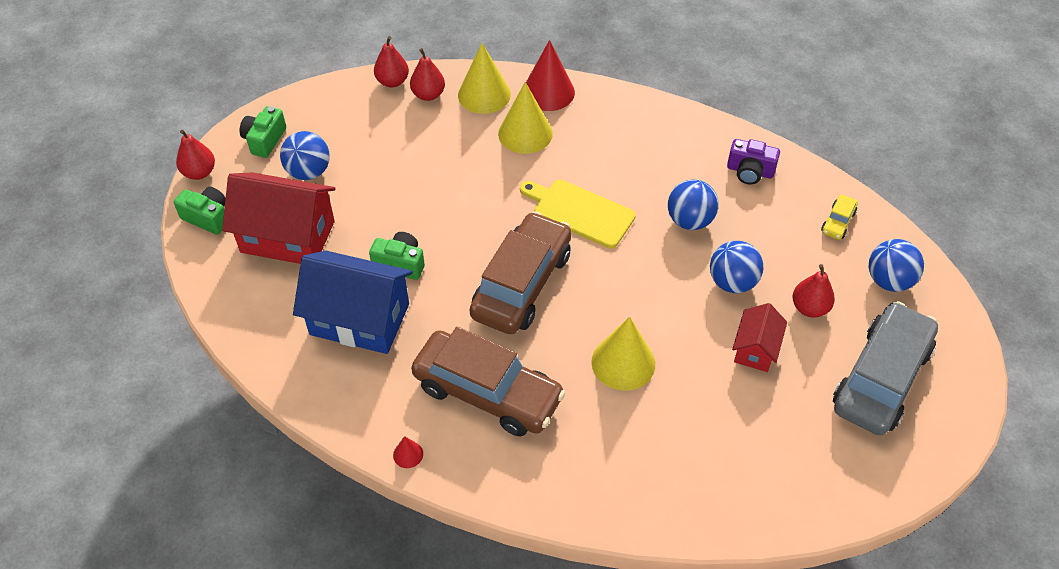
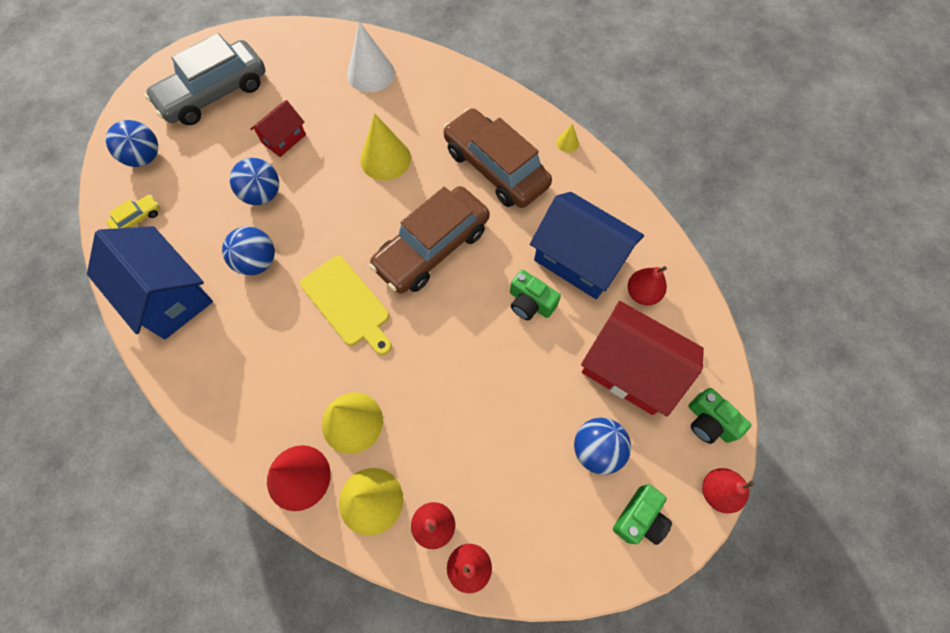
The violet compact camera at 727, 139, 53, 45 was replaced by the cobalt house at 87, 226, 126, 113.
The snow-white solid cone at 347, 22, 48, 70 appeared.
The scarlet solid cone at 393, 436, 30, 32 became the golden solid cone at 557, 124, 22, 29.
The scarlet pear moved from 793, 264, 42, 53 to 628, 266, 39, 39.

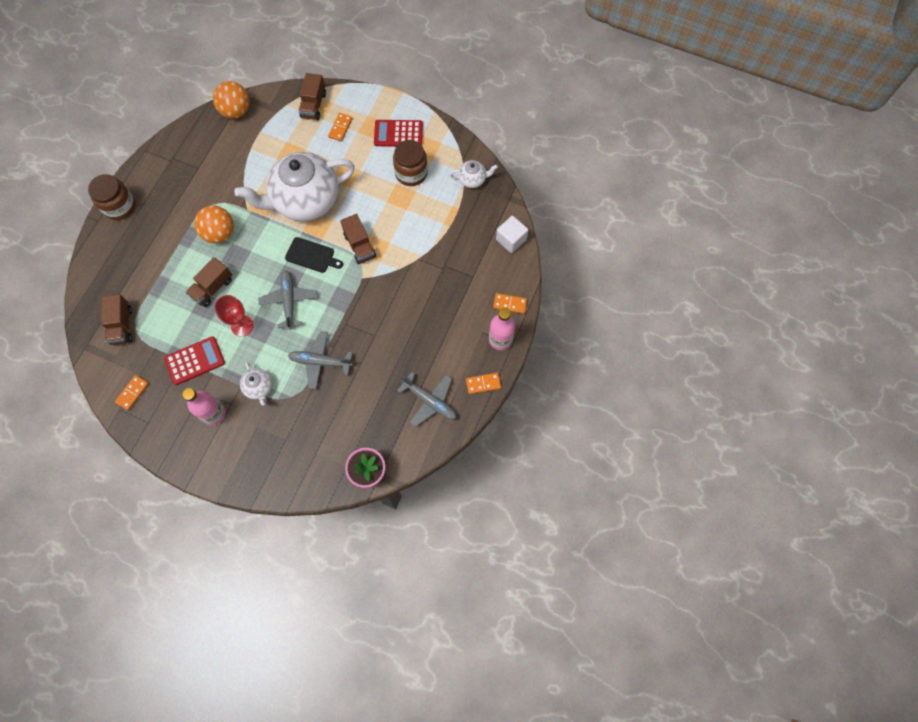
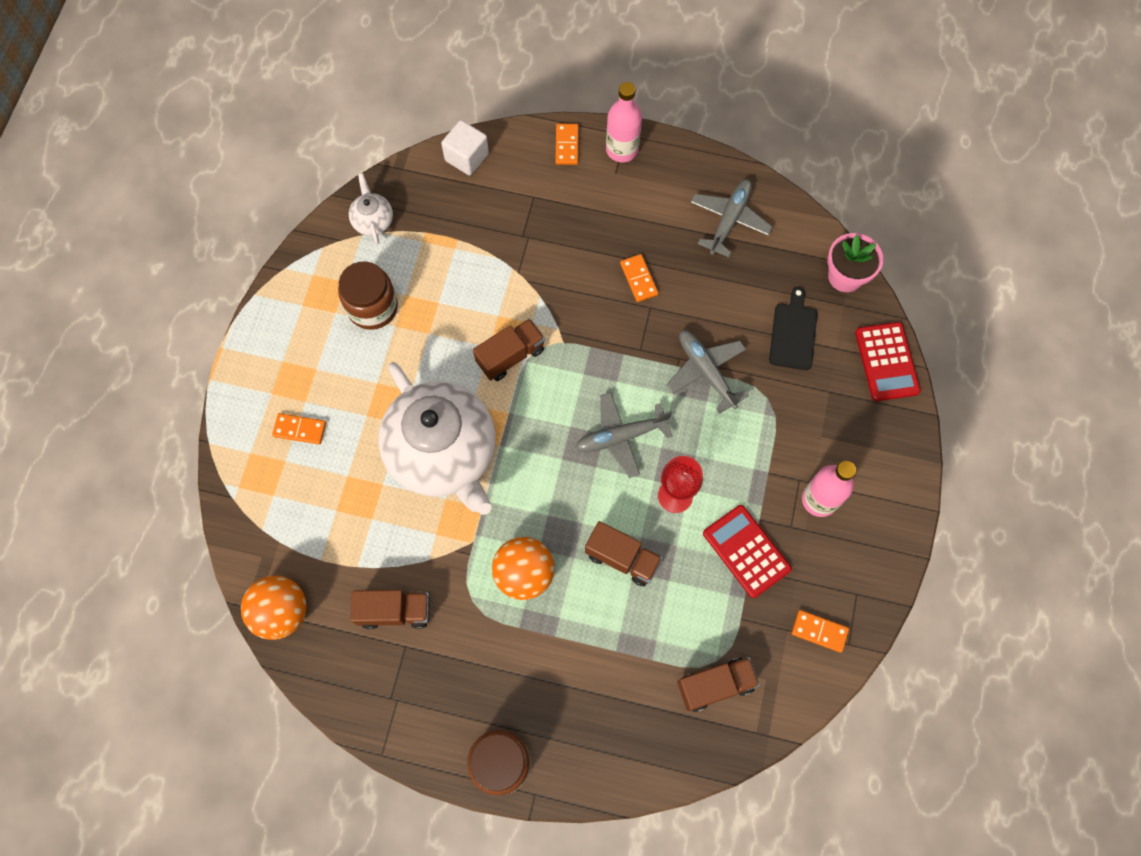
The russet lorry moved from 298, 73, 28, 47 to 350, 590, 80, 39.
The bright orange domino moved from 466, 373, 35, 21 to 620, 254, 38, 48.
The ash-grey toy plane at 287, 331, 66, 58 turned 150 degrees clockwise.
The black cutting board moved from 285, 237, 58, 36 to 769, 287, 48, 83.
The scarlet calculator moved from 374, 120, 49, 27 to 855, 322, 66, 79.
The snow-white china teapot at 240, 362, 32, 43 disappeared.

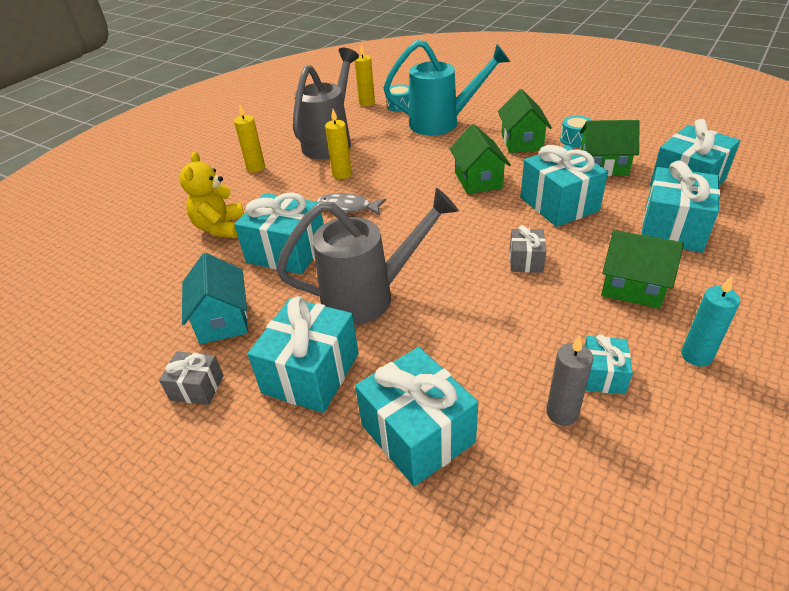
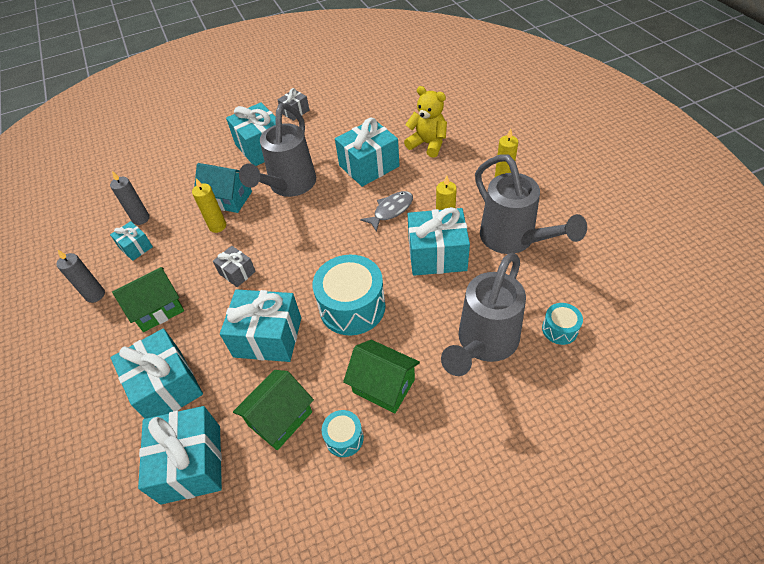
The turquoise candle at 681, 276, 59, 91 became the ash-grey candle at 57, 250, 48, 53.
The golden candle moved from 355, 44, 20, 62 to 192, 178, 34, 55.
The turquoise house moved from 182, 253, 66, 91 to 194, 163, 58, 50.
The leaf-green house at 450, 124, 61, 70 was replaced by the turquoise snare drum at 313, 255, 72, 80.
The turquoise present moved from 355, 347, 123, 139 to 408, 207, 62, 69.
The turquoise watering can at 383, 40, 127, 95 became the ash-grey watering can at 441, 253, 85, 123.

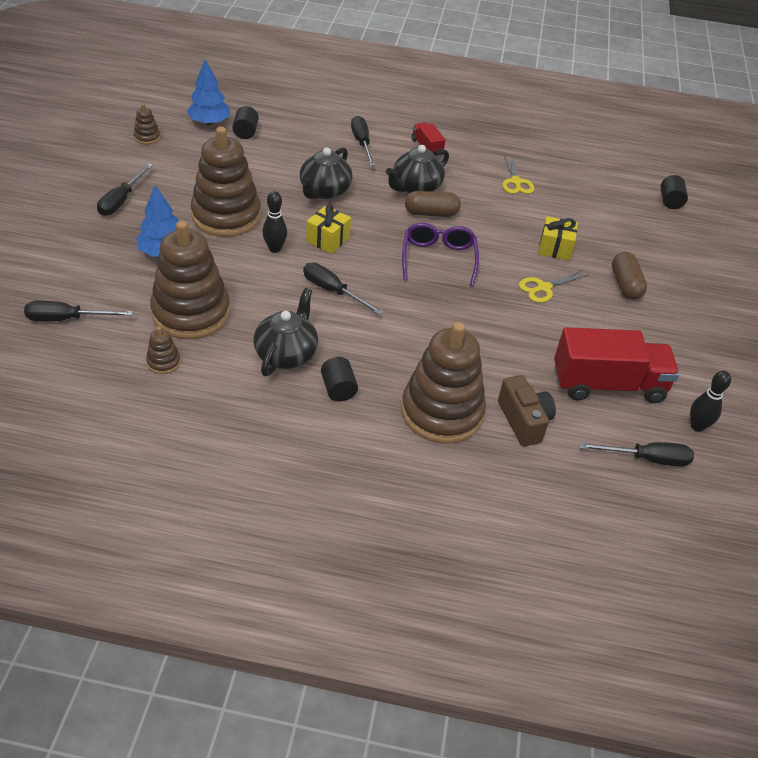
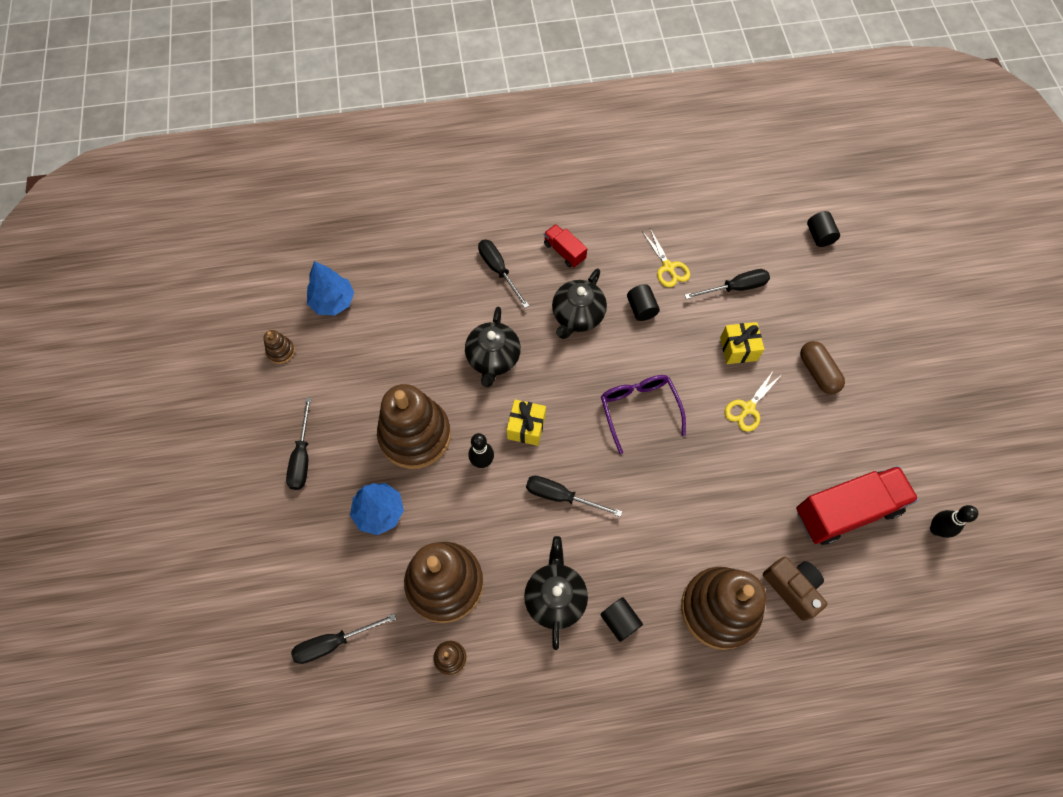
The black cylinder shape moved from 232, 106, 27, 33 to 627, 284, 33, 37.
The black hand screwdriver moved from 580, 442, 114, 24 to 685, 269, 85, 30.
The russet pill shape at 405, 191, 56, 26 disappeared.

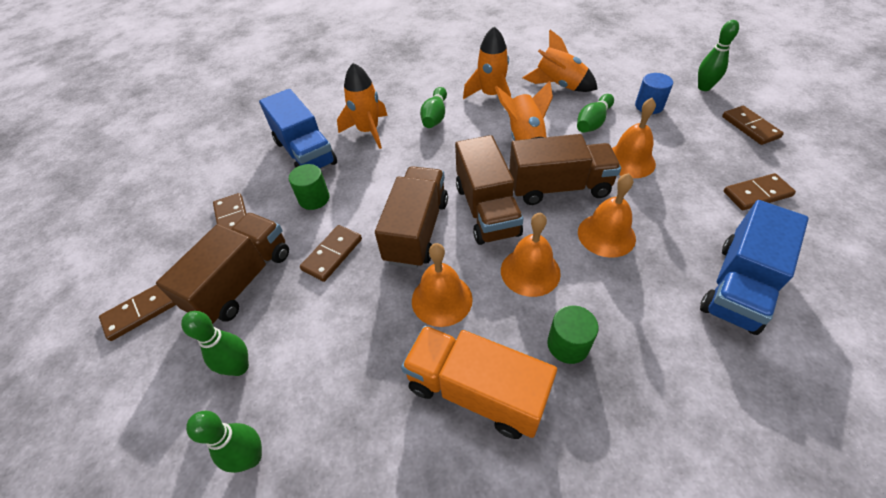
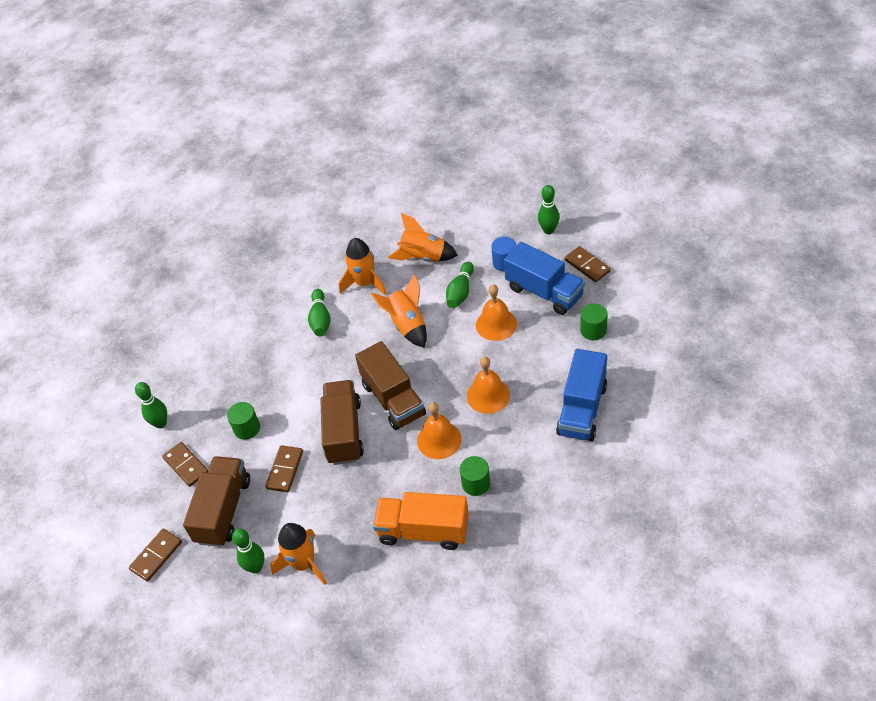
The leaf-green skittle moved from 186, 411, 76, 62 to 135, 382, 32, 46.
The bright orange toy rocket moved from 337, 63, 51, 86 to 270, 523, 57, 62.
The cobalt lorry moved from 259, 89, 78, 80 to 504, 242, 81, 73.
The russet domino at 724, 173, 72, 37 was replaced by the leaf-green cylinder shape at 580, 303, 28, 37.
The bright orange hand bell at 412, 243, 61, 84 disappeared.
The russet lorry at 509, 134, 112, 71 disappeared.

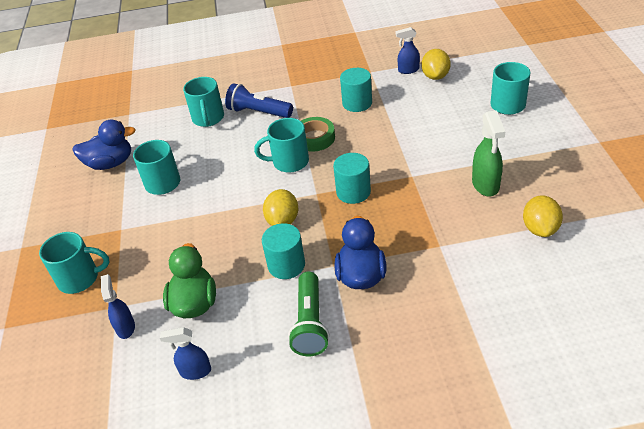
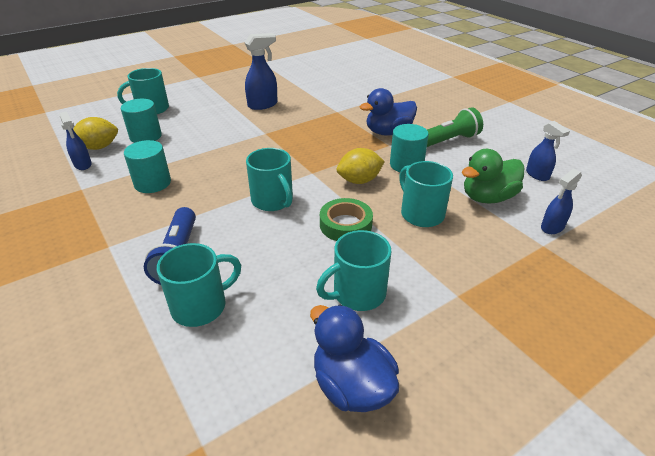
The turquoise cylinder shape moved from 333, 153, 38, 51 to 121, 99, 41, 44.
The leaf-green spray cleaner at 472, 110, 33, 86 became the cobalt spray cleaner at 244, 33, 34, 77.
The leaf-green roll of tape moved from 301, 117, 34, 35 to 320, 198, 53, 43.
The turquoise tea mug moved from 39, 232, 70, 62 to 399, 161, 54, 66.
The golden lemon at 523, 195, 40, 42 disappeared.

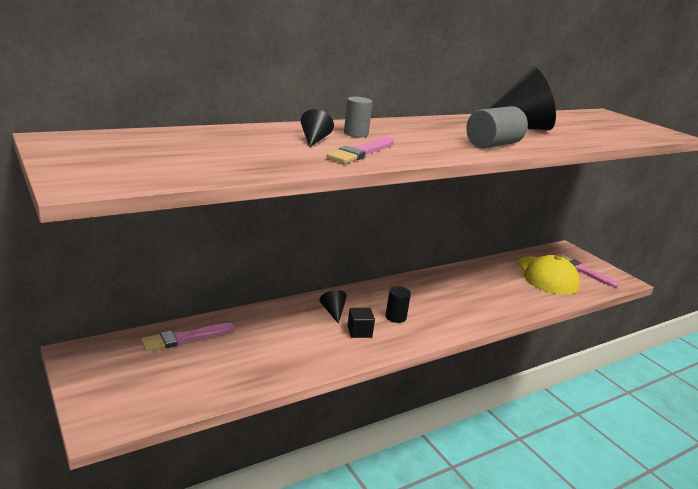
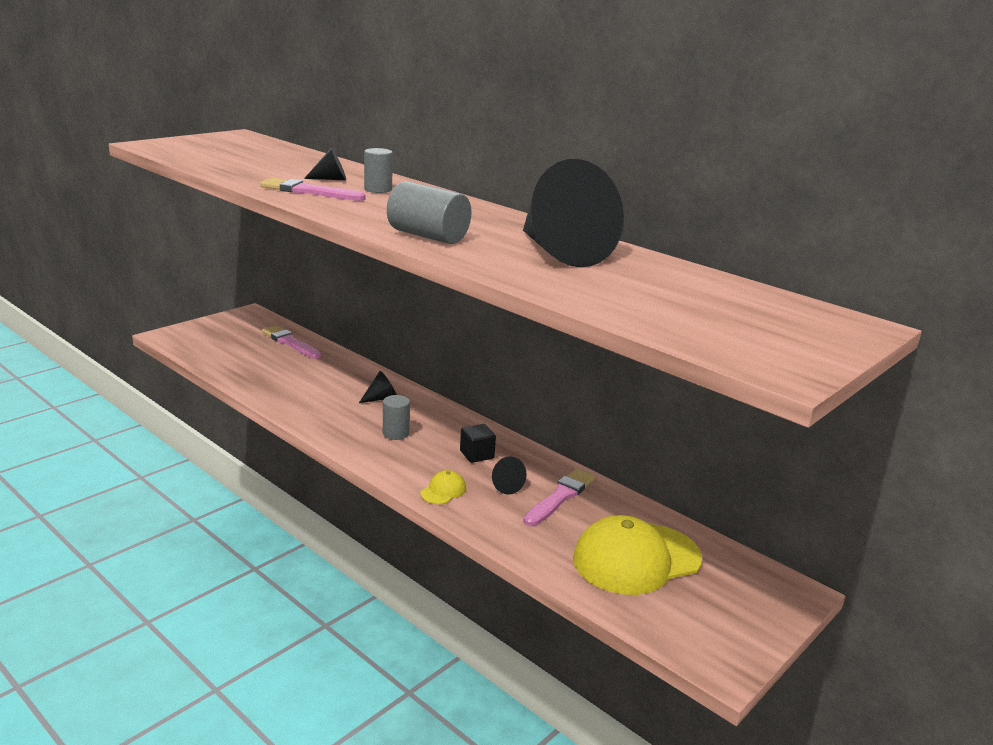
The black cylinder shape at 385, 286, 26, 37 became the ash-grey cylinder shape at 383, 395, 27, 45.
The golden cap at 420, 470, 46, 34 appeared.
The black cube moved from 347, 308, 28, 30 to 460, 424, 36, 39.
The black solid cone at 492, 456, 35, 39 appeared.
The pink paintbrush moved from 560, 255, 58, 32 to 523, 468, 72, 58.

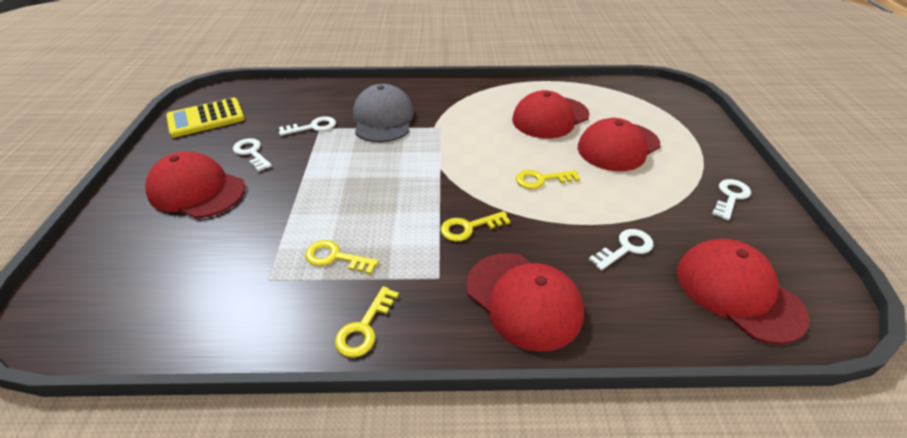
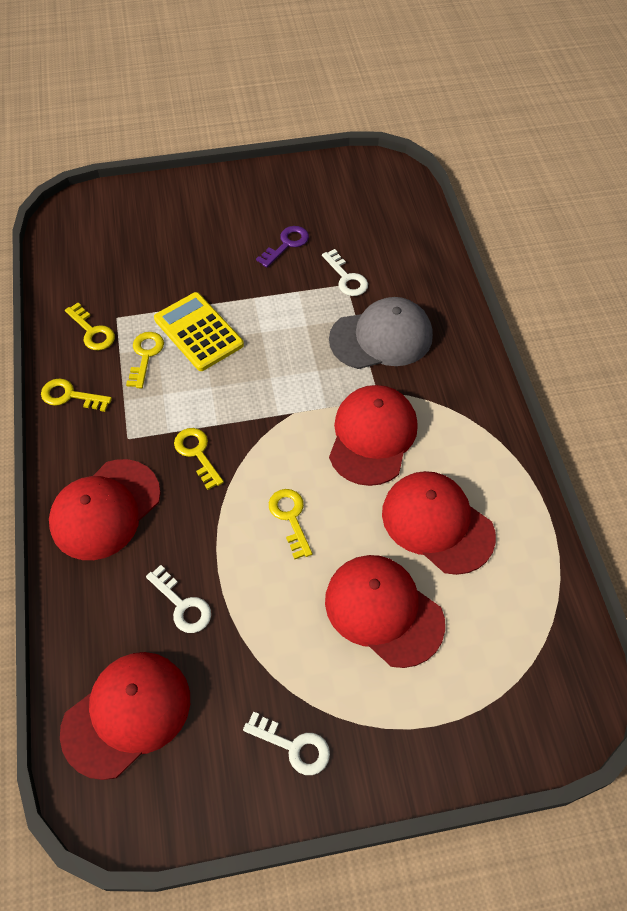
The golden door key at 65, 303, 50, 47 appeared.
The golden calculator moved from 166, 98, 79, 40 to 154, 292, 90, 79.
The snow-white door key at 233, 138, 39, 34 became the violet door key at 256, 226, 53, 41.
The scarlet cap moved from 146, 152, 100, 67 to 329, 385, 89, 101.

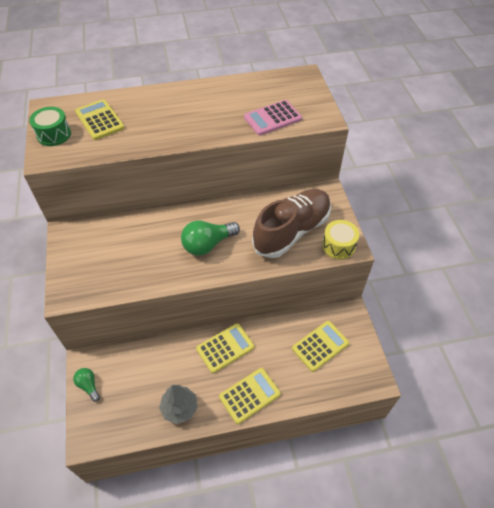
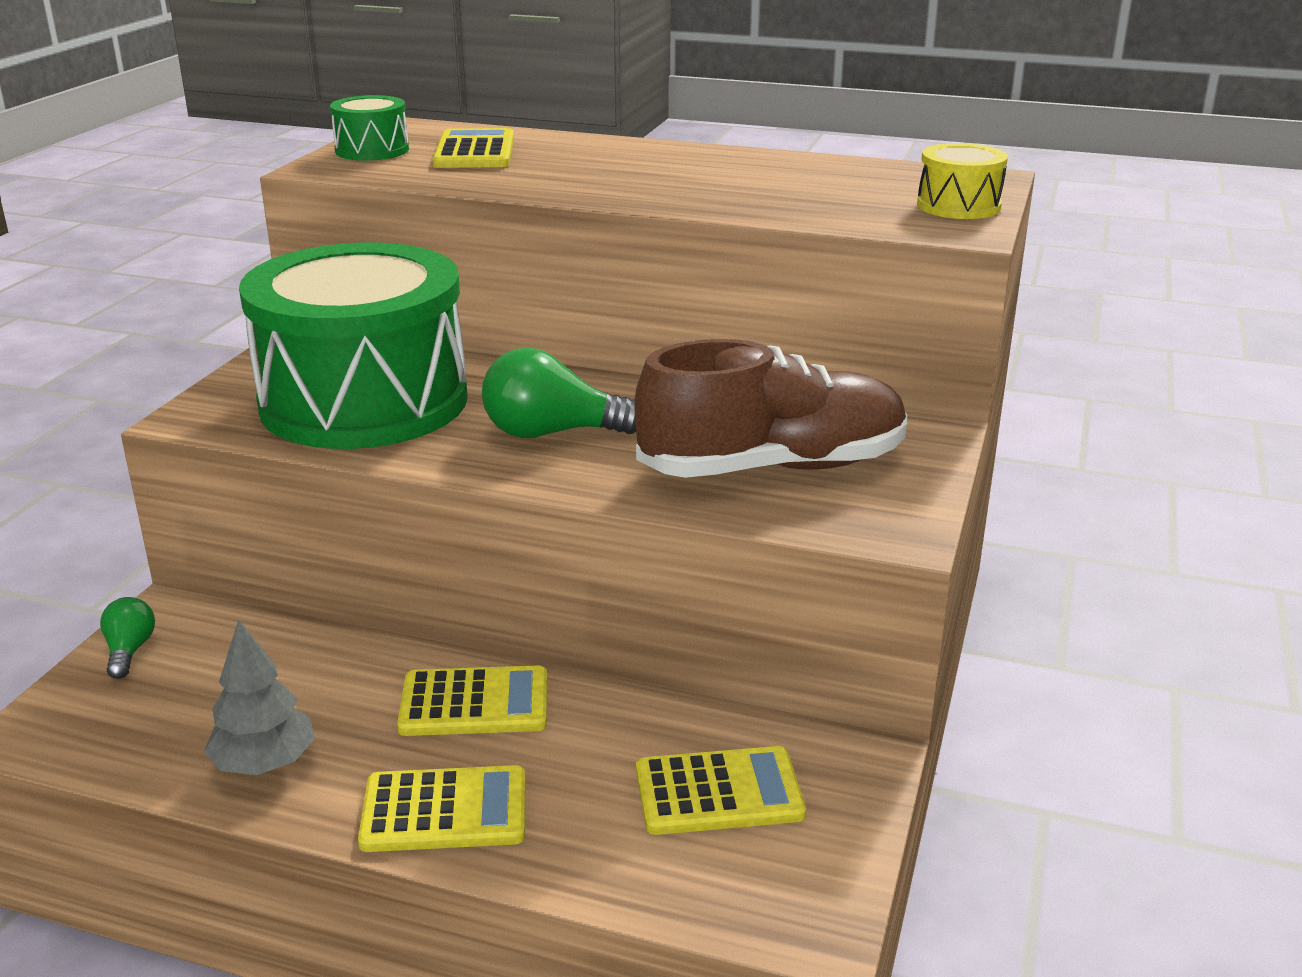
The leaf-green snare drum at 239, 242, 229, 207 appeared.
The golden snare drum moved from 322, 220, 37, 39 to 917, 143, 91, 76.
The pink calculator at 244, 100, 58, 35 disappeared.

